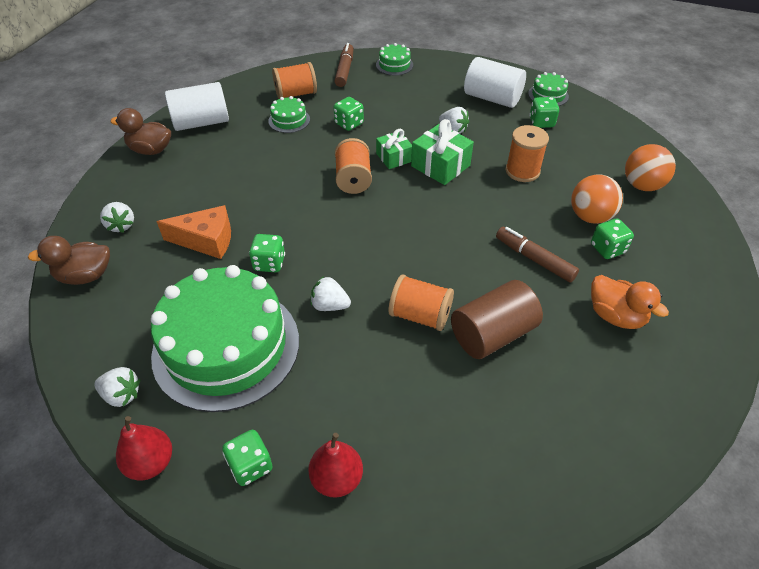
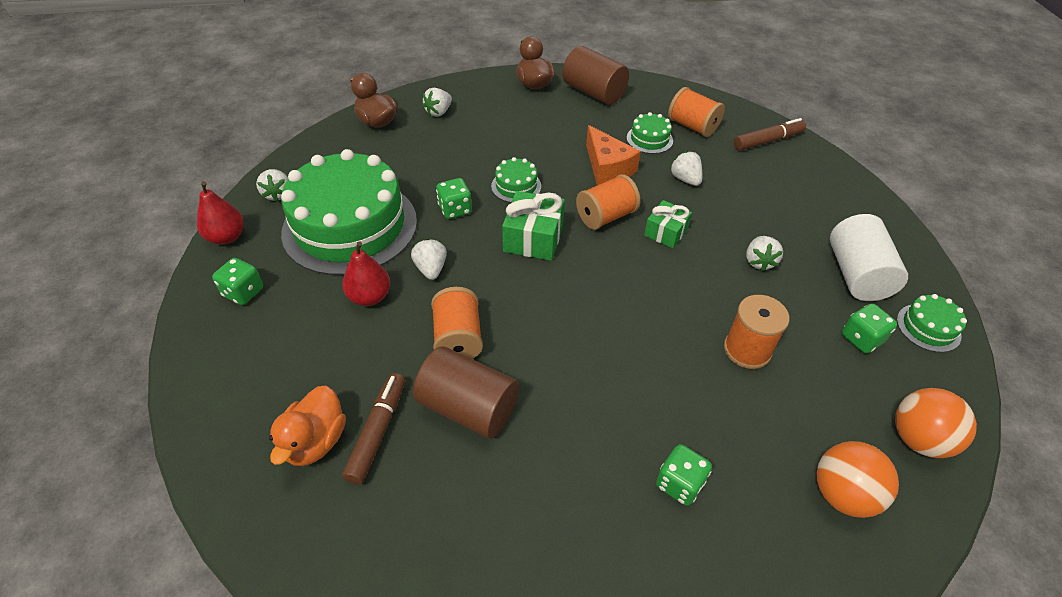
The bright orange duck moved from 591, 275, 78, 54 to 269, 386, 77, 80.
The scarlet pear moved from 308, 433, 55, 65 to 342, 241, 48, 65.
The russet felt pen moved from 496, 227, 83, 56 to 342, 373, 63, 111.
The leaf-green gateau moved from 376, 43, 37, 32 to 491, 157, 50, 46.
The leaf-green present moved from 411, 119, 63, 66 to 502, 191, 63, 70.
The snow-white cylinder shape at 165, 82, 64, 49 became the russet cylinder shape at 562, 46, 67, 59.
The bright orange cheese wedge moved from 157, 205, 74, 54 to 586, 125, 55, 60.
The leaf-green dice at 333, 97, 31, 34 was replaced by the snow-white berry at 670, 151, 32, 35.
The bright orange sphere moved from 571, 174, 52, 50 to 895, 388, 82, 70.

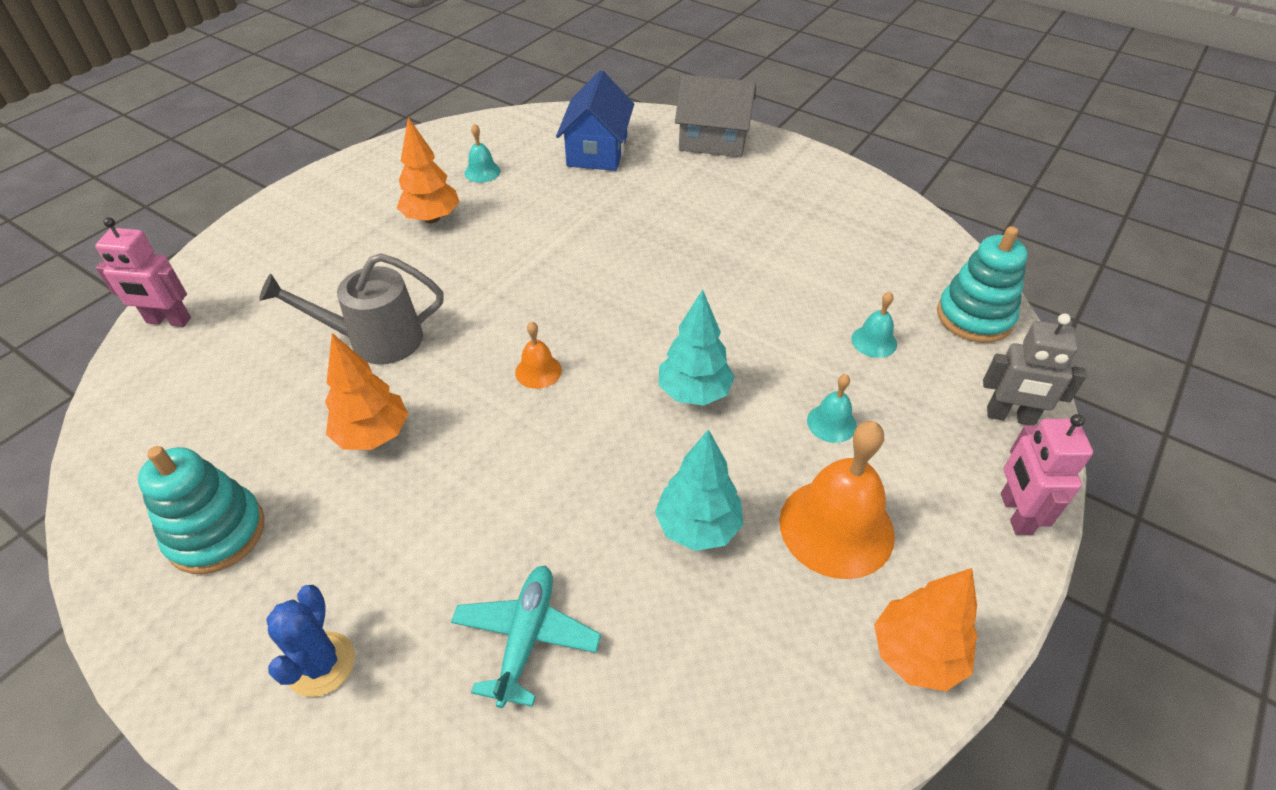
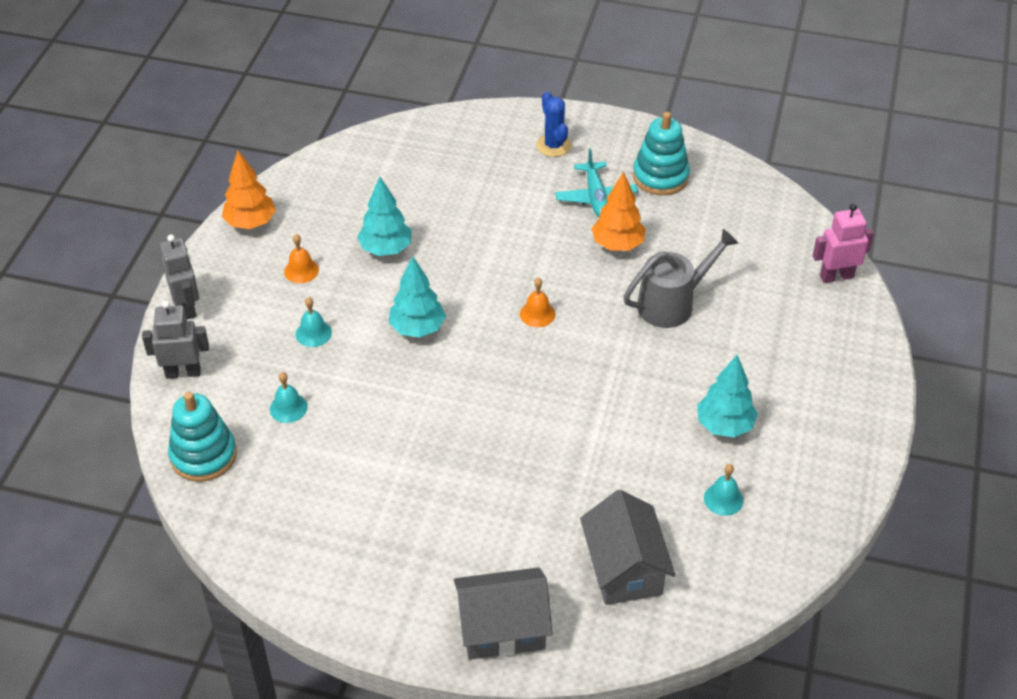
The pink robot at 1001, 414, 92, 121 became the ash-grey robot at 160, 235, 39, 84.
The bright orange hand bell at 779, 421, 116, 158 changed to 0.48 times the size.
The turquoise toy plane moved from 451, 566, 150, 142 to 555, 148, 83, 69.
The cobalt house at 556, 70, 78, 101 became the ash-grey house at 580, 490, 95, 115.
The bright orange tree at 397, 117, 62, 106 became the turquoise tree at 697, 355, 61, 83.

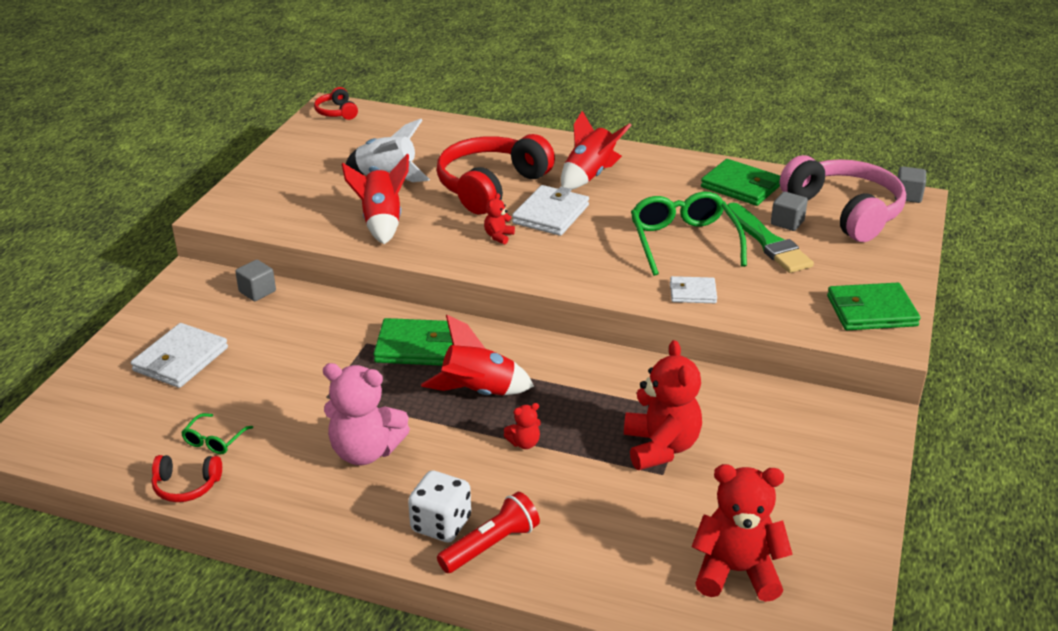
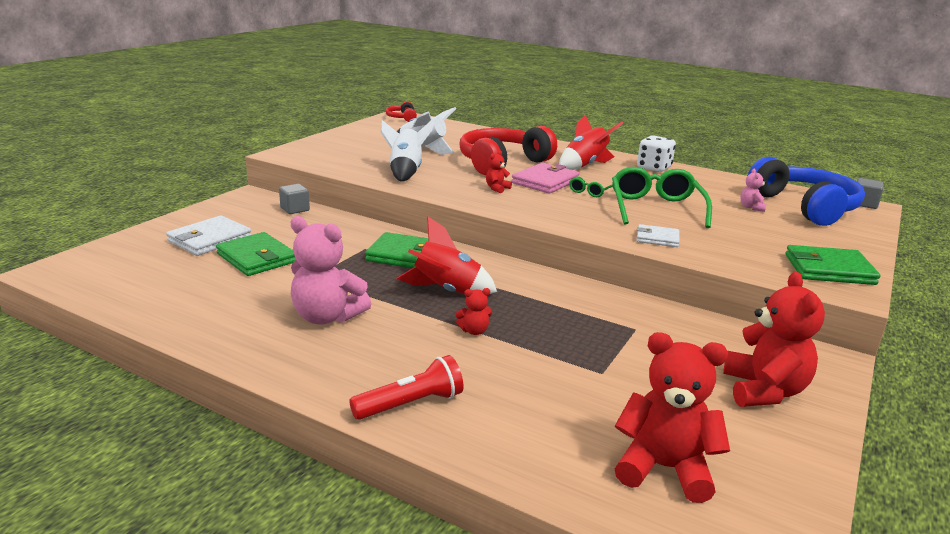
The leaf-green wallet moved from 701, 159, 79, 47 to 216, 232, 80, 44.
The scarlet toy rocket at 341, 154, 68, 90 became the snow-white toy rocket at 381, 118, 54, 64.
The snow-white wallet at 512, 185, 77, 51 became the pink wallet at 512, 162, 68, 32.
The leaf-green spectacles moved from 181, 413, 72, 41 to 569, 177, 44, 20.
The snow-white dice moved from 408, 470, 63, 72 to 637, 135, 39, 37.
The scarlet stuffed bear moved from 624, 340, 78, 130 to 723, 272, 102, 135.
The ash-grey cube at 771, 191, 37, 40 was replaced by the pink stuffed bear at 740, 169, 26, 43.
The pink headphones at 780, 155, 126, 87 became the cobalt headphones at 748, 157, 117, 69.
The scarlet headphones at 152, 455, 70, 47 disappeared.
The leaf-green paintbrush at 727, 203, 87, 70 disappeared.

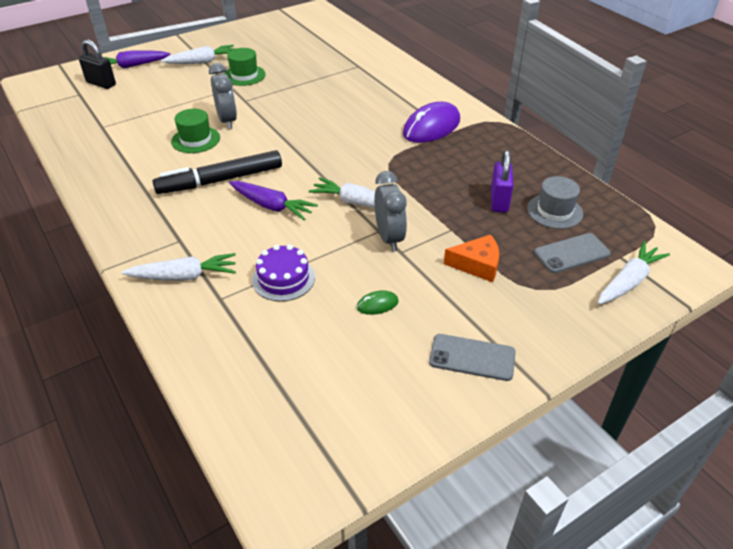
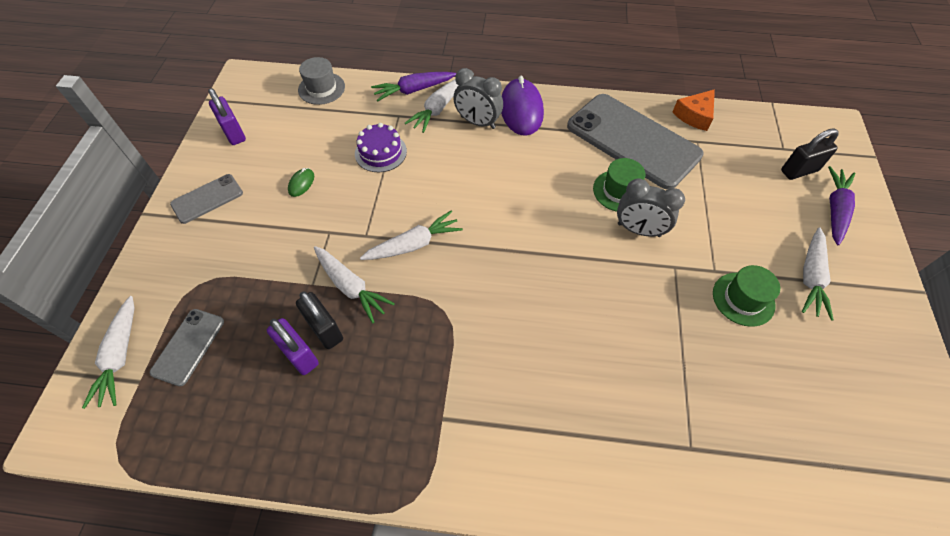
The violet padlock at 208, 88, 38, 57 appeared.
The black padlock at 296, 292, 47, 57 appeared.
The ash-grey tall hat moved from 527, 176, 56, 53 to 298, 57, 47, 48.
The snow-white root vegetable at 314, 246, 81, 77 appeared.
The violet root vegetable moved from 229, 181, 89, 39 to 371, 72, 85, 30.
The ash-grey clock moved from 374, 171, 33, 80 to 453, 68, 50, 61.
The violet mouse moved from 403, 102, 57, 41 to 501, 76, 43, 60.
The ash-grey mobile phone at 567, 94, 137, 95 appeared.
The bright orange cheese wedge moved from 444, 235, 55, 47 to 673, 89, 42, 42.
The black felt pen at 152, 150, 130, 44 disappeared.

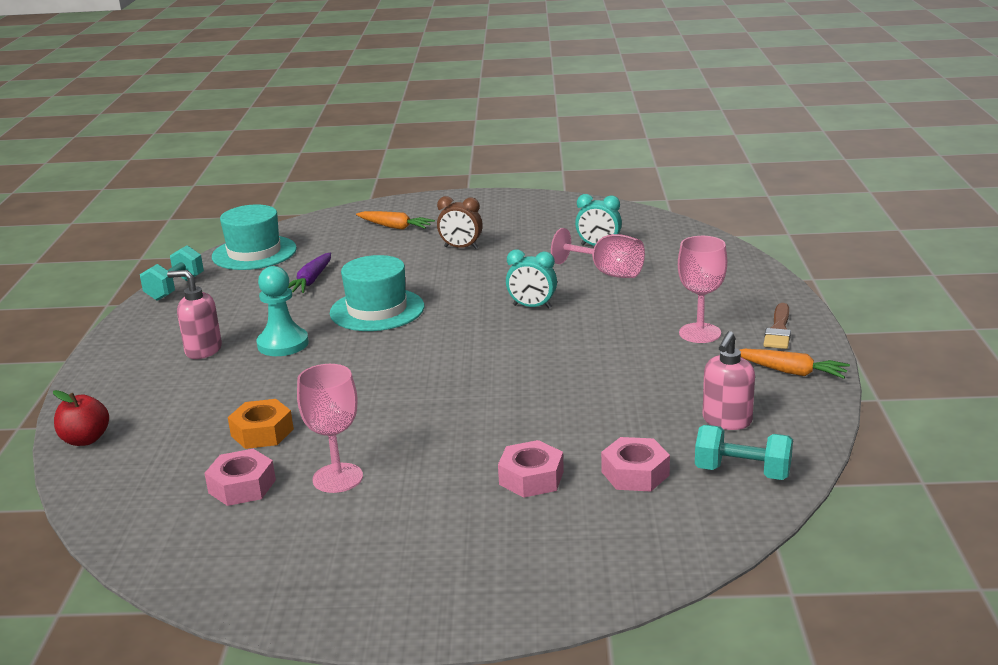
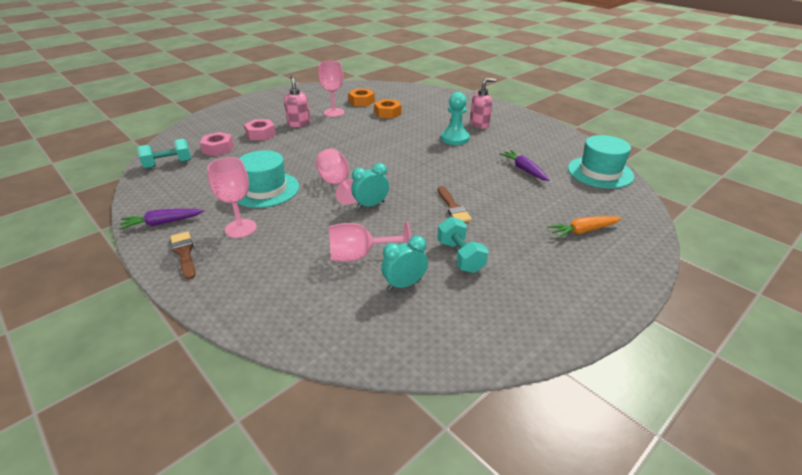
The bright orange root vegetable at 740, 349, 110, 30 became the violet root vegetable at 119, 209, 85, 21.
The turquoise tall hat moved from 330, 255, 94, 76 to 237, 150, 62, 58.
The pink pump bottle moved from 702, 331, 53, 99 to 284, 75, 26, 52.
The pink chalice at 315, 148, 41, 57 appeared.
The pink hex nut at 204, 449, 72, 57 became the bright orange hex nut at 348, 89, 27, 17.
The turquoise hand weight moved from 140, 245, 64, 56 to 437, 217, 52, 56.
The russet paintbrush at 438, 186, 34, 36 appeared.
The scarlet toy apple at 53, 390, 56, 56 disappeared.
The russet clock at 437, 196, 46, 53 disappeared.

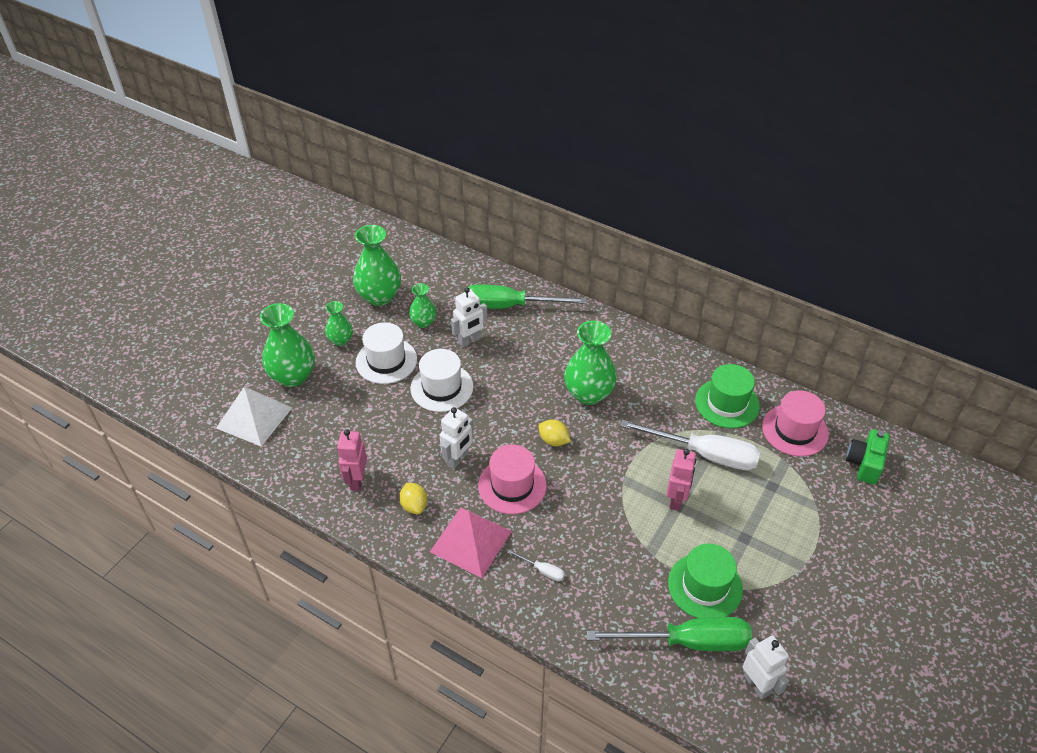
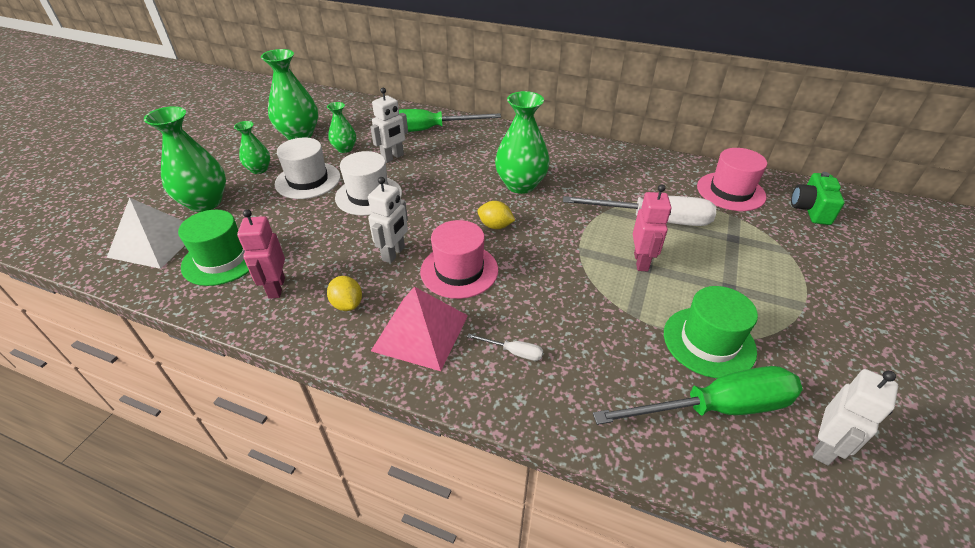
The leaf-green tall hat moved from 695, 364, 65, 64 to 178, 210, 71, 76.
The snow-white robot at 743, 635, 46, 64 turned 75 degrees clockwise.

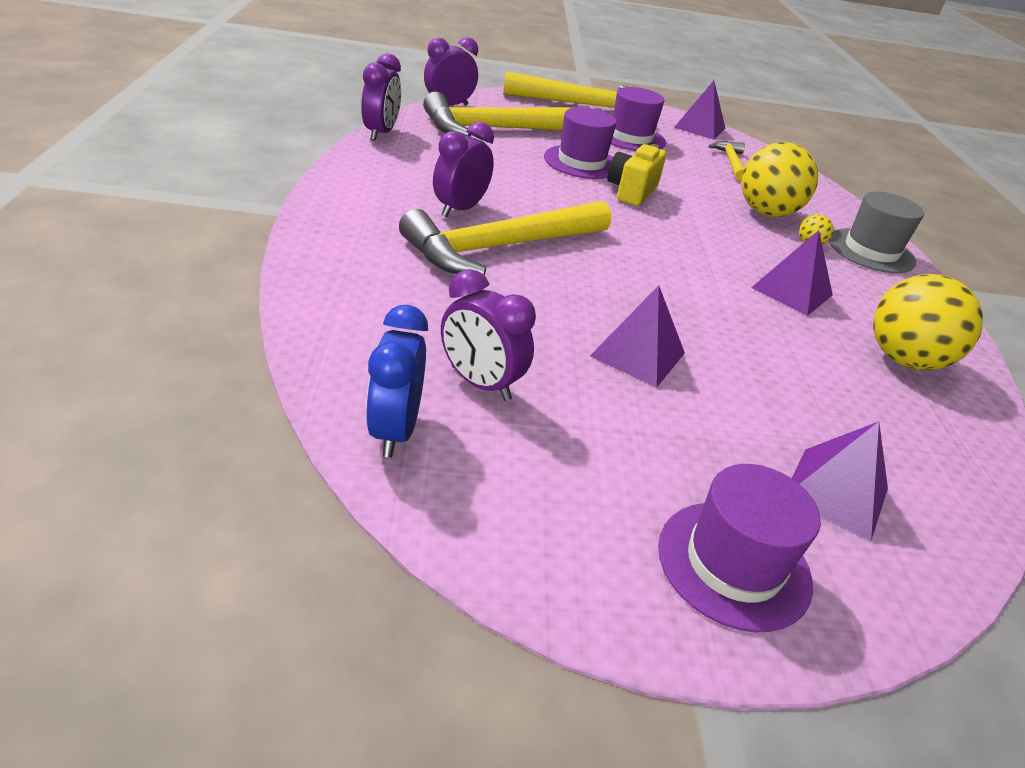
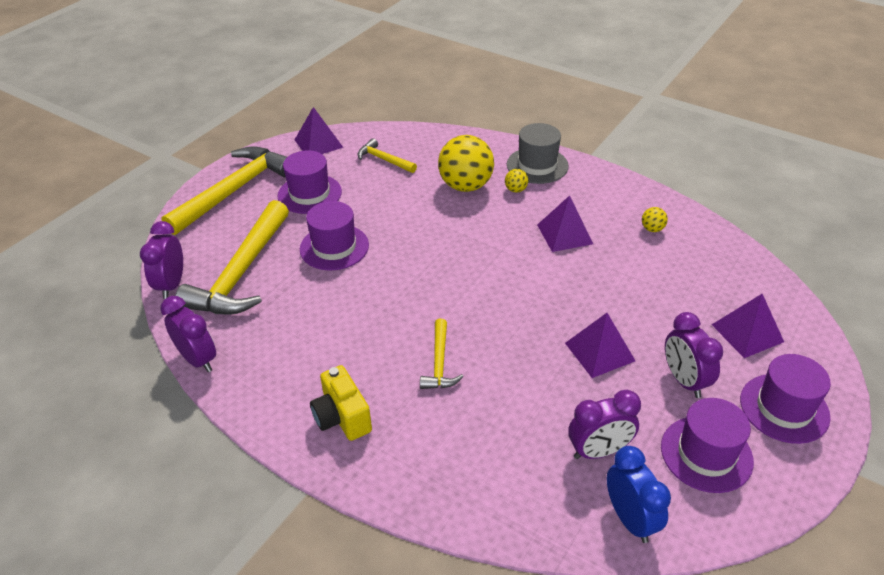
The golden compact camera moved from 607, 144, 59, 62 to 310, 365, 62, 76.
The golden hammer at 399, 201, 212, 74 changed to 0.48 times the size.
The cobalt clock at 366, 305, 62, 153 turned 150 degrees counterclockwise.
The golden sphere at 873, 274, 110, 96 changed to 0.42 times the size.
The violet tall hat at 661, 398, 93, 95 appeared.
The violet clock moved from 433, 122, 61, 95 to 665, 312, 58, 86.

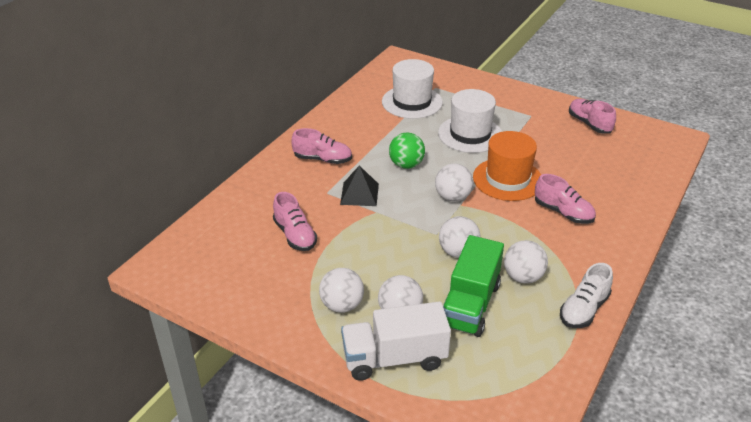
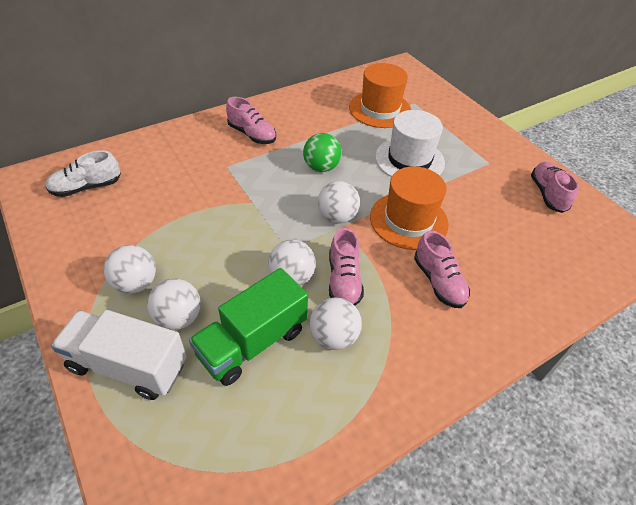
The snow-white lace-up shoe moved from 560, 263, 53, 65 to 46, 150, 74, 47.
The pink lace-up shoe moved from 273, 192, 44, 59 to 329, 228, 35, 78.
The snow-white tall hat at 382, 59, 61, 60 became the bright orange tall hat at 349, 63, 62, 65.
The black solid pyramid at 340, 165, 39, 41 disappeared.

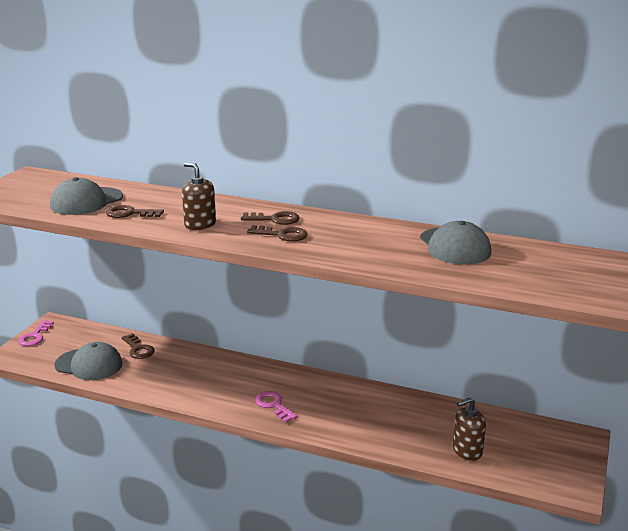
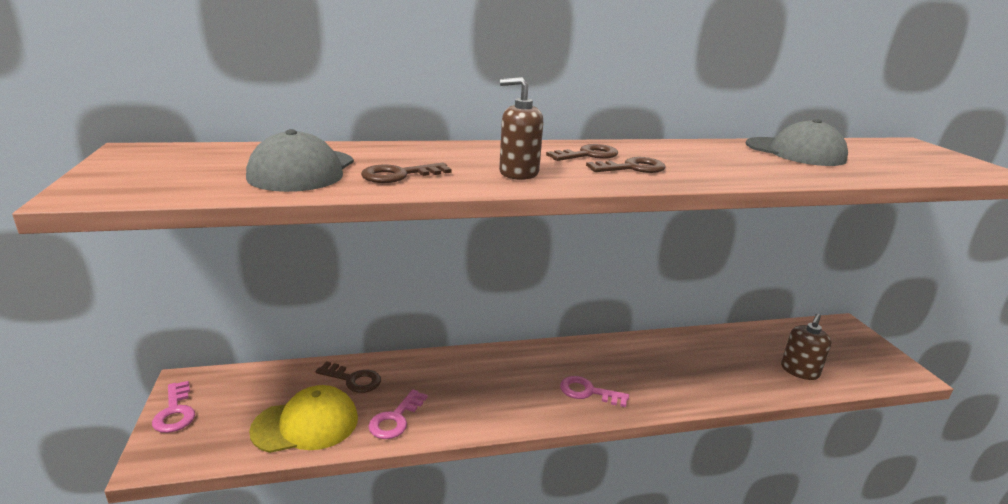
The ash-grey cap at 54, 342, 69, 38 became the golden cap at 249, 385, 109, 68.
The pink door key at 368, 389, 60, 50 appeared.

